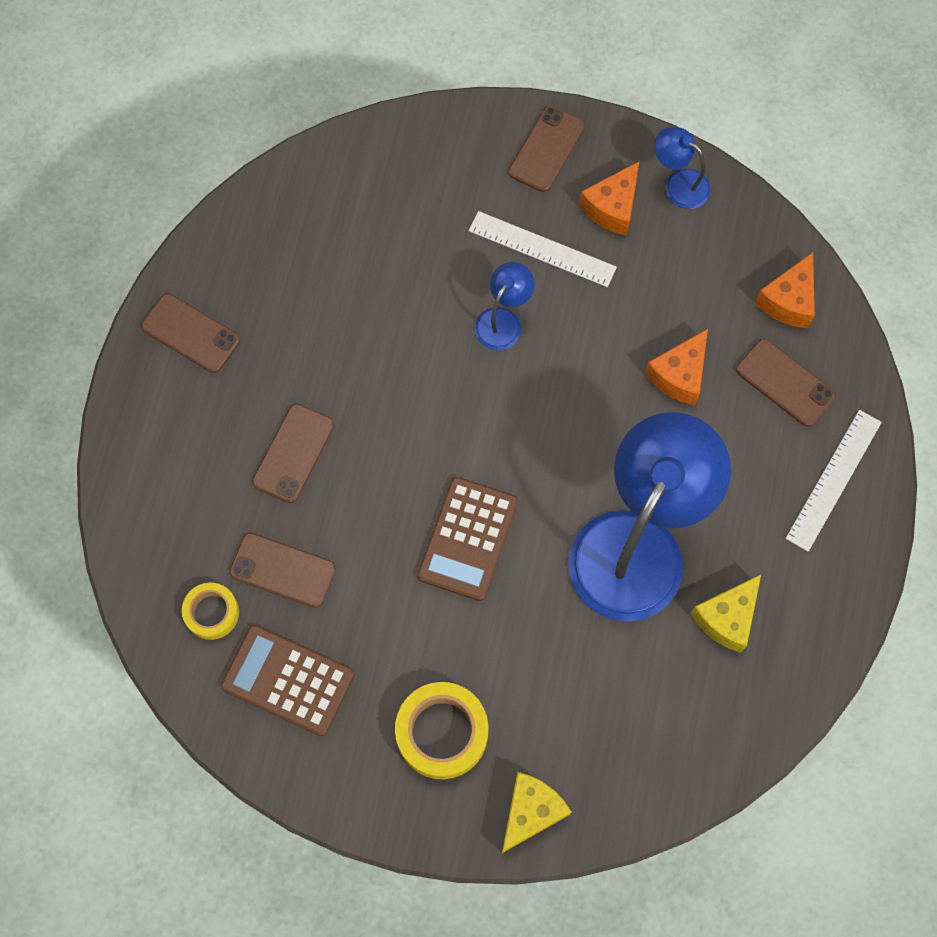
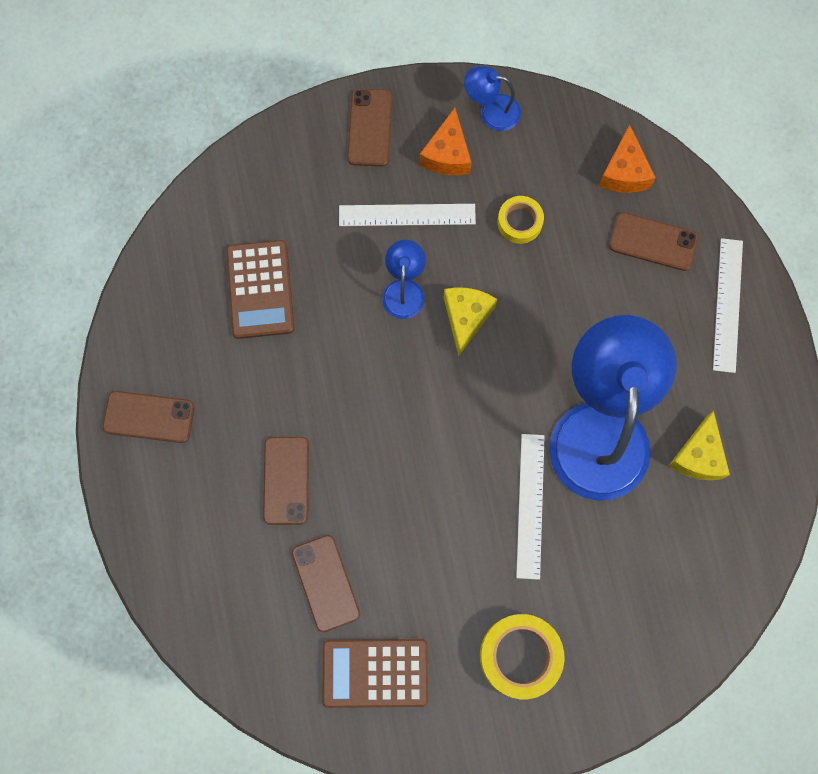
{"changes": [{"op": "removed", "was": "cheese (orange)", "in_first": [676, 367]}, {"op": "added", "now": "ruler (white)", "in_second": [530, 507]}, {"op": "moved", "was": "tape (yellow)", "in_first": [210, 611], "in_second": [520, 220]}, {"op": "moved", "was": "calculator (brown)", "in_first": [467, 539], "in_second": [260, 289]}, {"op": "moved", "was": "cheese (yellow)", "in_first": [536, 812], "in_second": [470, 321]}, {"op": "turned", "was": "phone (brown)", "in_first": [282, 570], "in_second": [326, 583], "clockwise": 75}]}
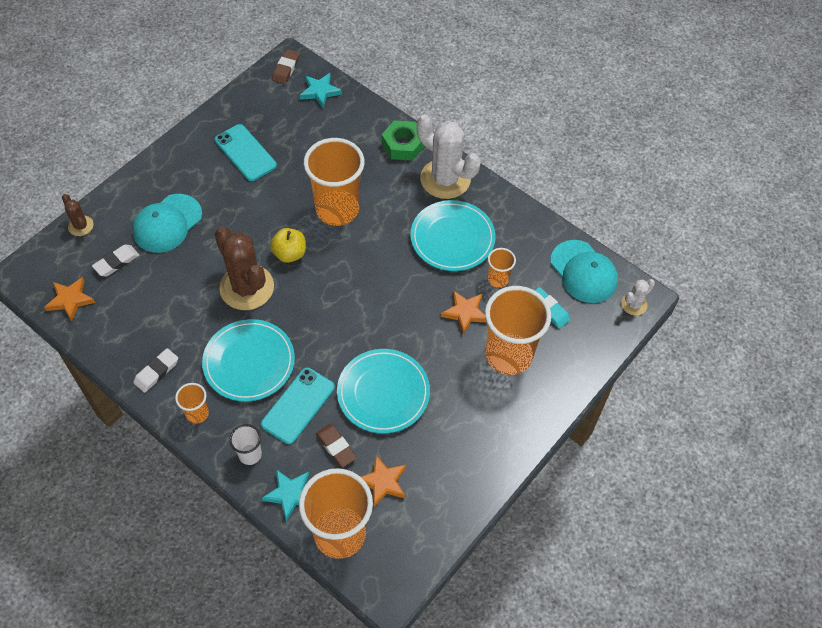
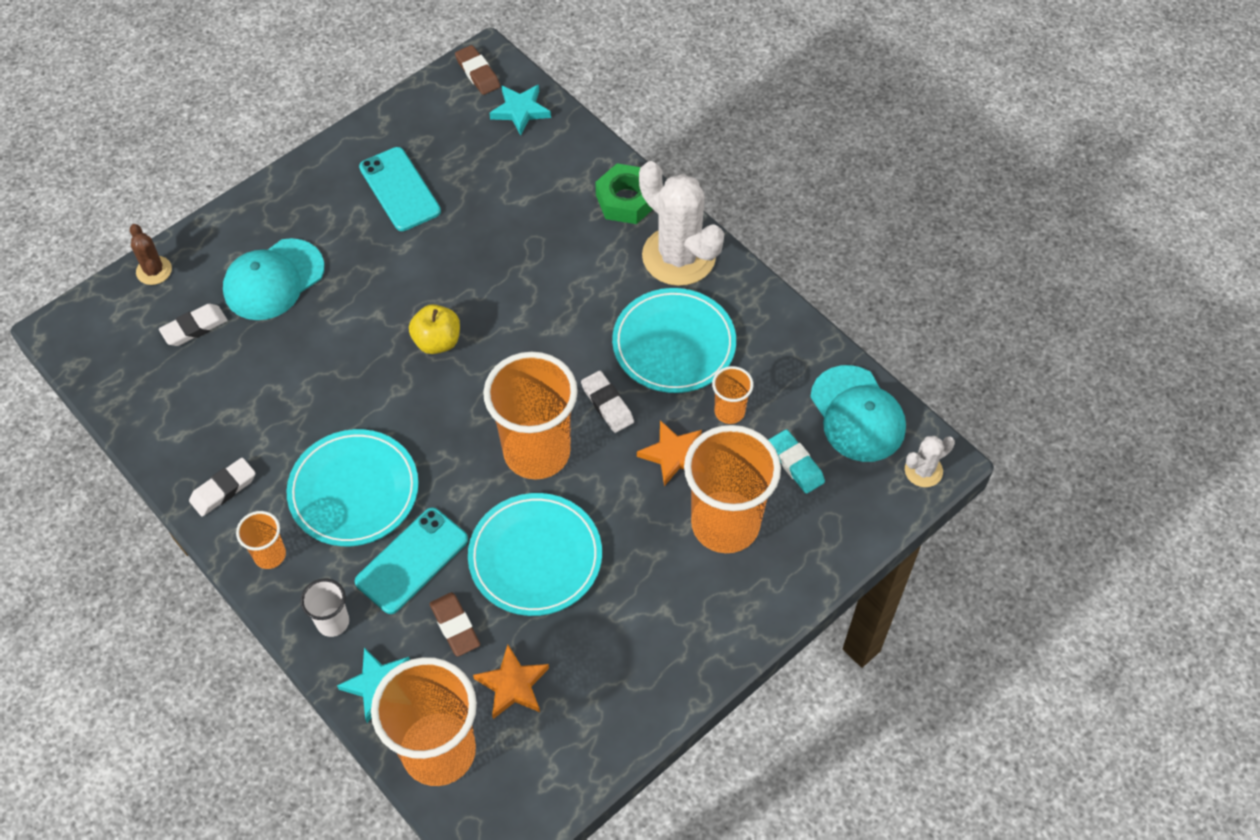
{"changes": [{"op": "removed", "was": "star (orange)", "in_first": [69, 299]}, {"op": "removed", "was": "cactus (brown)", "in_first": [244, 268]}, {"op": "added", "now": "eraser (white)", "in_second": [607, 402]}, {"op": "moved", "was": "cup (orange)", "in_first": [334, 182], "in_second": [530, 415]}, {"op": "turned", "was": "eraser (brown)", "in_first": [286, 66], "in_second": [477, 70], "clockwise": -60}]}
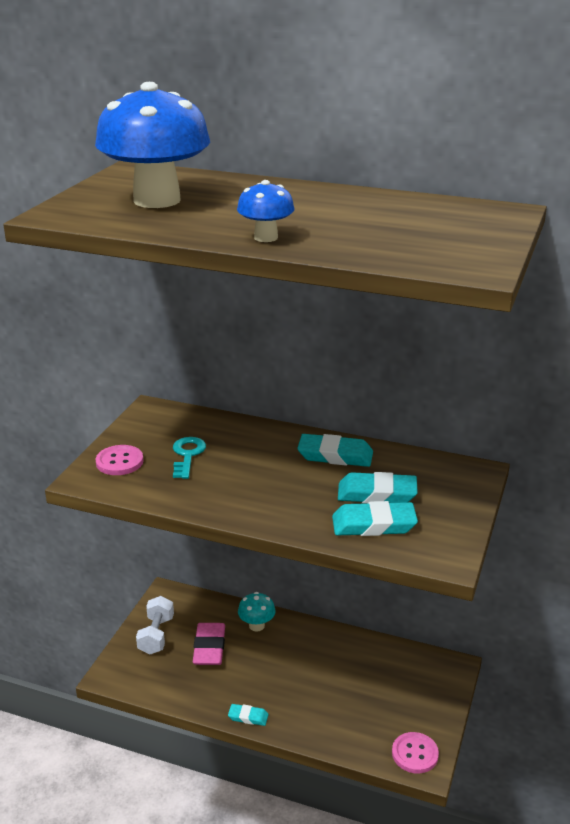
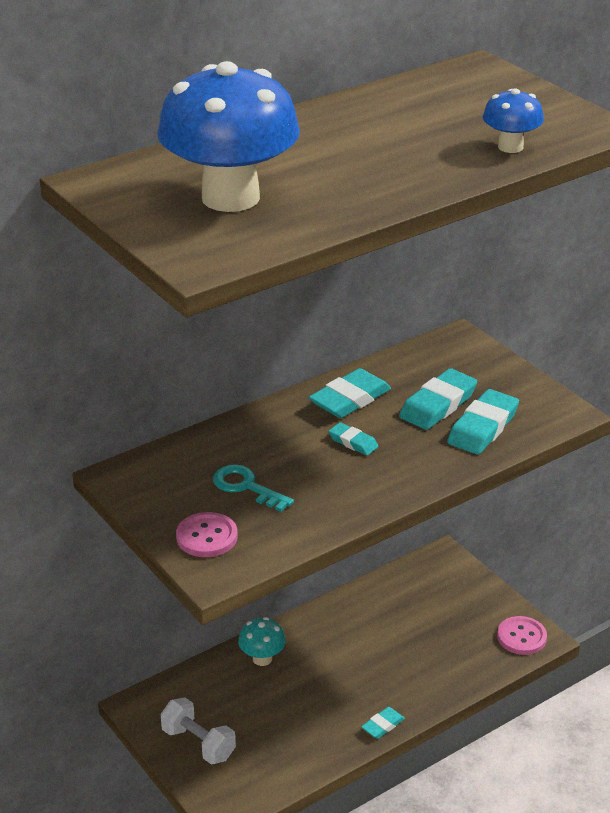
{"changes": [{"op": "removed", "was": "eraser (pink)", "in_first": [209, 644]}, {"op": "added", "now": "eraser (turquoise)", "in_second": [353, 439]}, {"op": "moved", "was": "mushroom (blue)", "in_first": [266, 211], "in_second": [513, 120]}]}
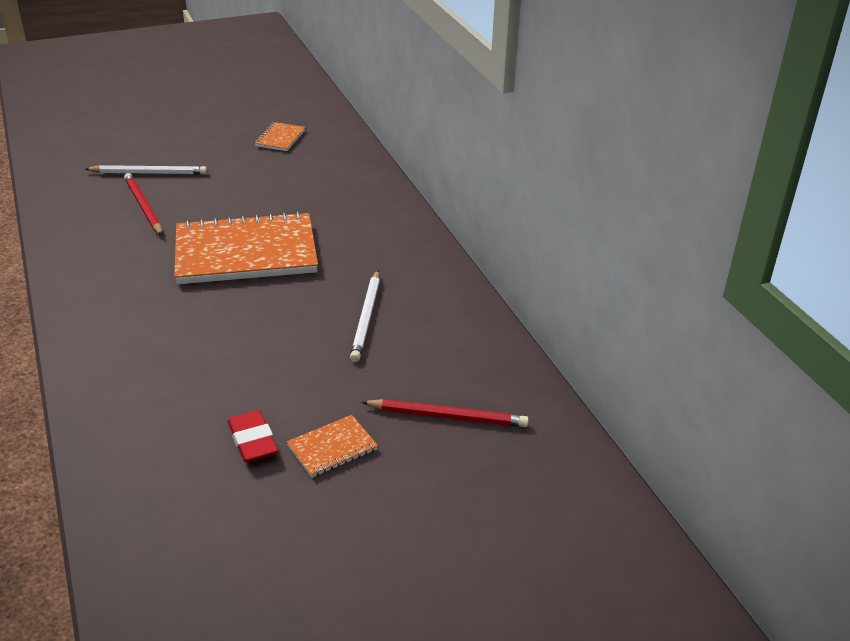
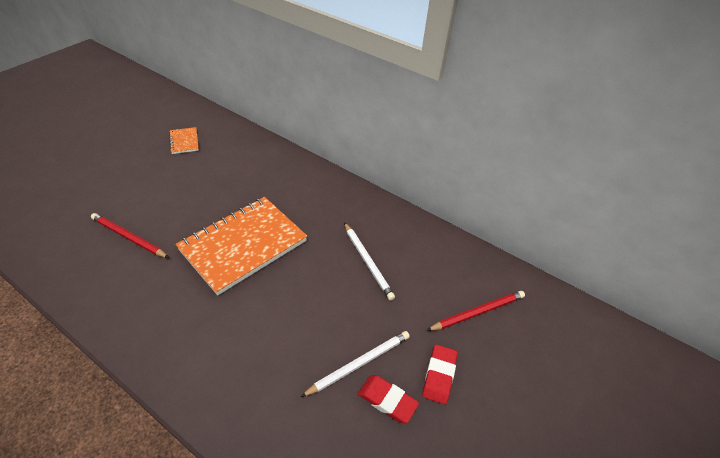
{"changes": [{"op": "moved", "was": "pencil (white)", "in_first": [146, 170], "in_second": [355, 364]}, {"op": "replaced", "was": "notebook (orange)", "now": "eraser (red)", "in_first": [332, 446], "in_second": [440, 374]}]}
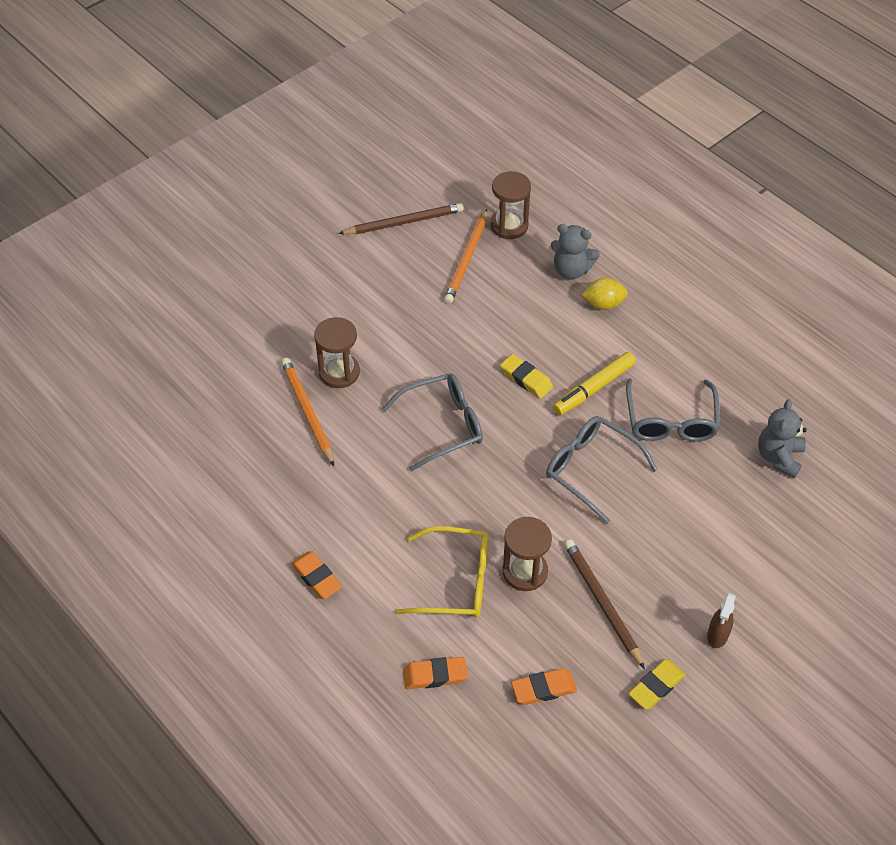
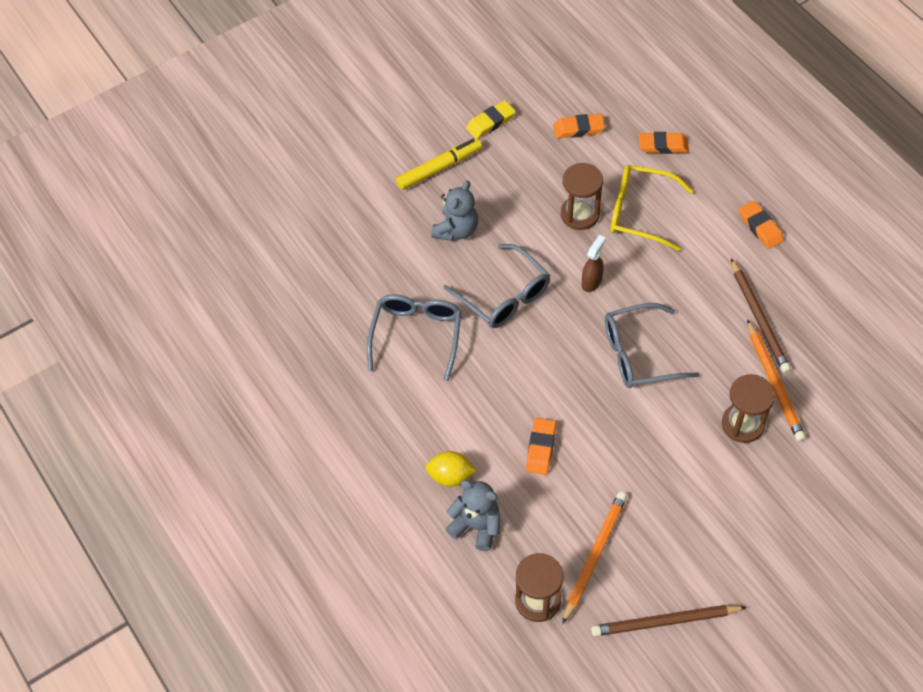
{"changes": [{"op": "removed", "was": "eraser (yellow)", "in_first": [526, 376]}, {"op": "added", "now": "eraser (orange)", "in_second": [541, 446]}, {"op": "moved", "was": "marker (yellow)", "in_first": [594, 383], "in_second": [439, 164]}, {"op": "moved", "was": "pencil (brown)", "in_first": [604, 604], "in_second": [761, 315]}, {"op": "moved", "was": "spray bottle (brown)", "in_first": [721, 620], "in_second": [594, 263]}, {"op": "moved", "was": "teddy bear (grey)", "in_first": [782, 438], "in_second": [454, 211]}]}
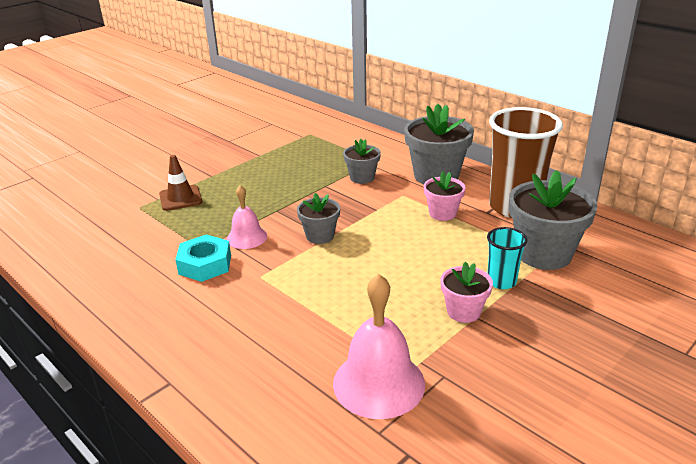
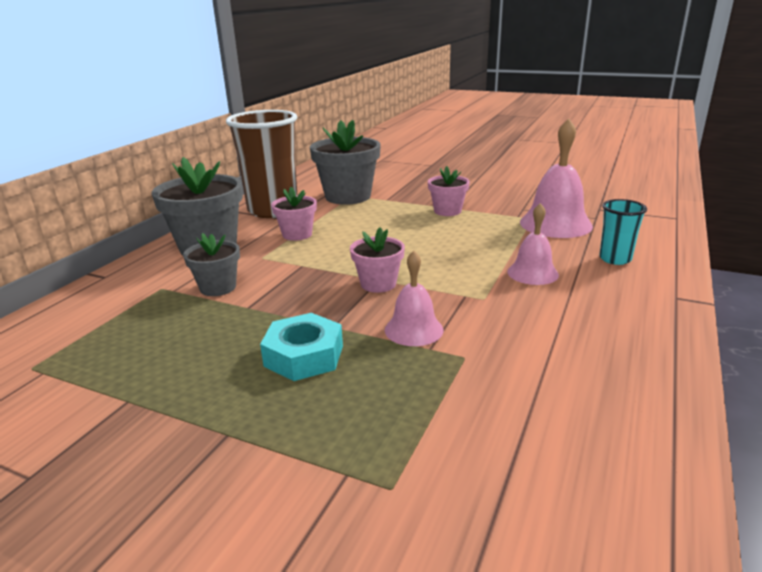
{"changes": [{"op": "removed", "was": "traffic cone (brown)", "in_first": [180, 183]}, {"op": "added", "now": "bell (pink)", "in_second": [533, 244]}, {"op": "moved", "was": "nut (turquoise)", "in_first": [203, 258], "in_second": [301, 347]}, {"op": "moved", "was": "cup (turquoise)", "in_first": [507, 258], "in_second": [623, 232]}, {"op": "recoloured", "was": "flower pot (grey)", "now": "flower pot (pink)", "in_first": [318, 218], "in_second": [377, 260]}]}
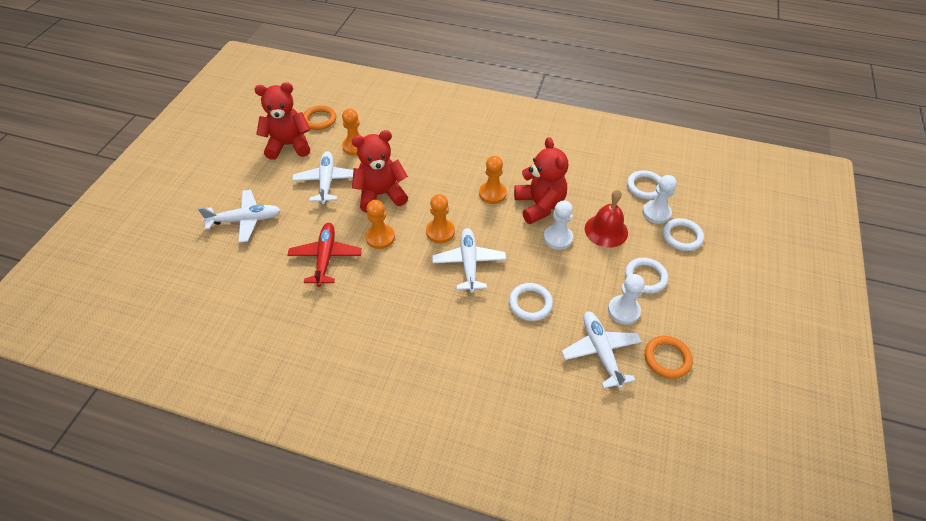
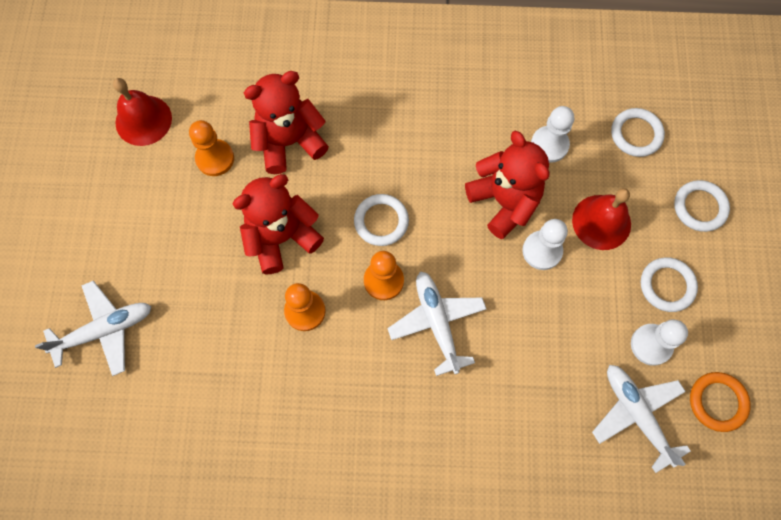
{"changes": [{"op": "removed", "was": "plane (red)", "in_first": [324, 255]}, {"op": "removed", "was": "plane (white)", "in_first": [322, 177]}, {"op": "removed", "was": "pawn (orange)", "in_first": [493, 180]}, {"op": "moved", "was": "teddy bear (red)", "in_first": [283, 121], "in_second": [286, 122]}, {"op": "moved", "was": "ring (white)", "in_first": [531, 302], "in_second": [381, 220]}, {"op": "moved", "was": "pawn (white)", "in_first": [659, 199], "in_second": [552, 134]}, {"op": "replaced", "was": "ring (orange)", "now": "bell (red)", "in_first": [319, 117], "in_second": [142, 112]}]}
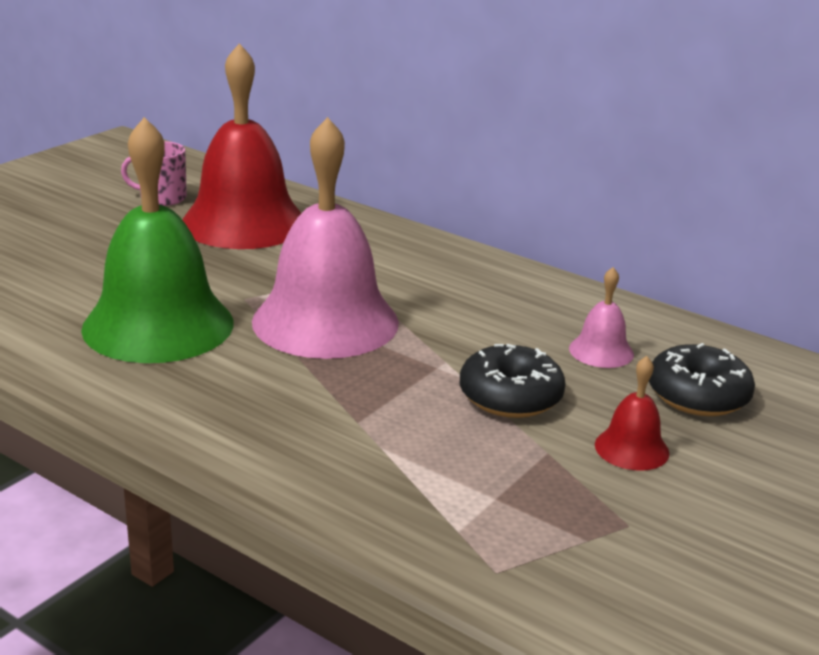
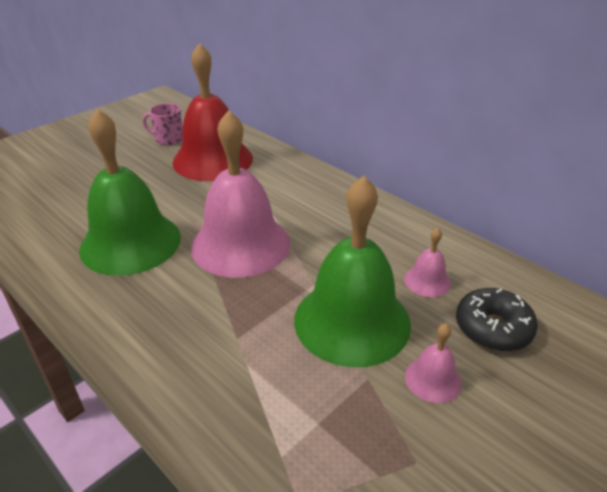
{"changes": [{"op": "replaced", "was": "donut (black)", "now": "bell (green)", "in_first": [512, 381], "in_second": [352, 271]}, {"op": "recoloured", "was": "bell (red)", "now": "bell (pink)", "in_first": [632, 413], "in_second": [433, 363]}]}
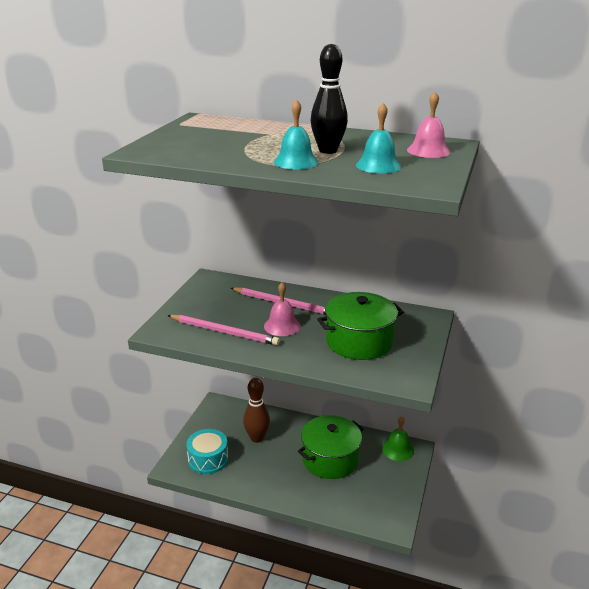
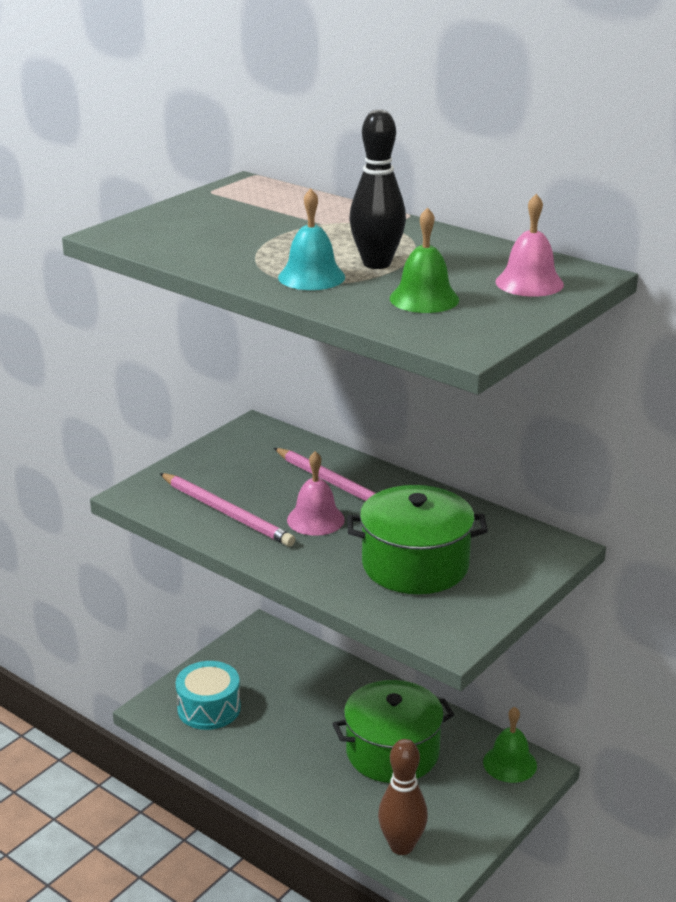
{"changes": [{"op": "moved", "was": "bowling pin (brown)", "in_first": [256, 410], "in_second": [403, 797]}, {"op": "recoloured", "was": "bell (turquoise)", "now": "bell (green)", "in_first": [379, 138], "in_second": [424, 260]}]}
